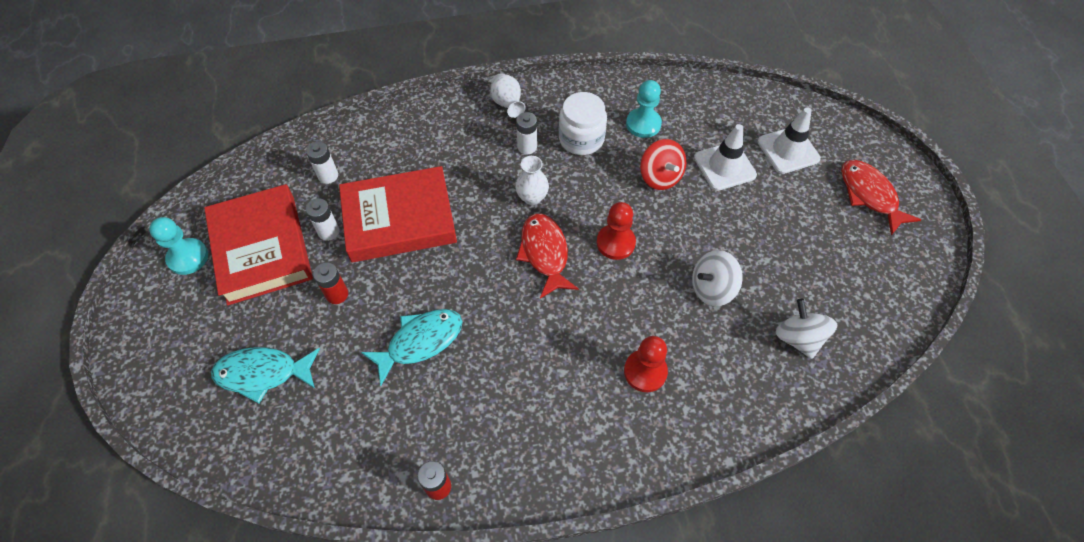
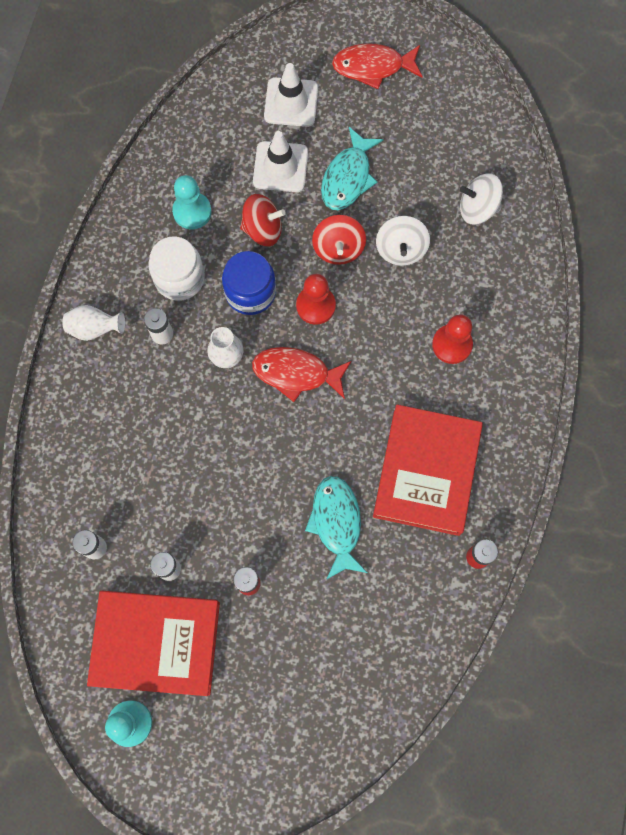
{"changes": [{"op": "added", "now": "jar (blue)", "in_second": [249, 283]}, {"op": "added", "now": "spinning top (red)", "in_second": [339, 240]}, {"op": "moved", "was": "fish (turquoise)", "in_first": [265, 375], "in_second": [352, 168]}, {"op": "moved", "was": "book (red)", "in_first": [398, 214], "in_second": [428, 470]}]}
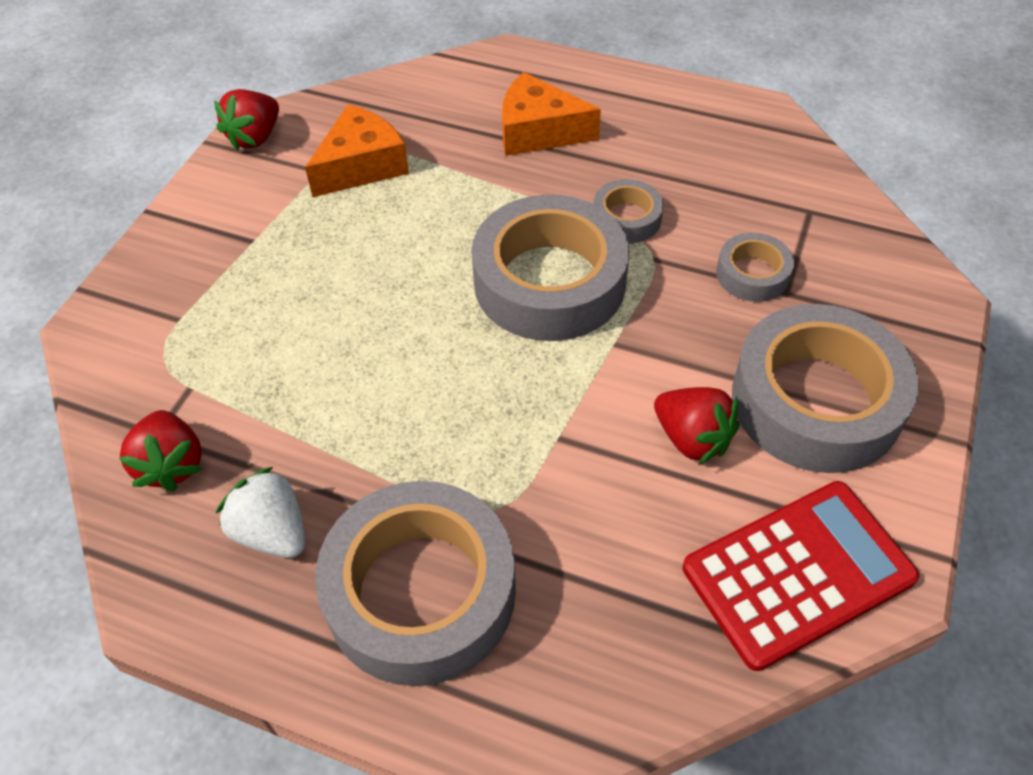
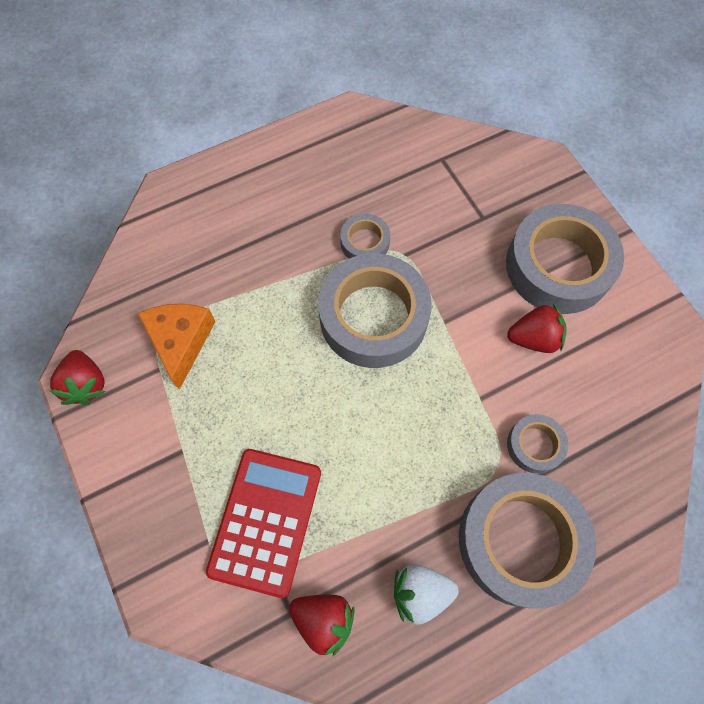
{"changes": [{"op": "removed", "was": "cheese (orange)", "in_first": [551, 114]}, {"op": "moved", "was": "calculator (red)", "in_first": [801, 576], "in_second": [263, 523]}, {"op": "moved", "was": "tape (grey)", "in_first": [755, 267], "in_second": [537, 444]}]}
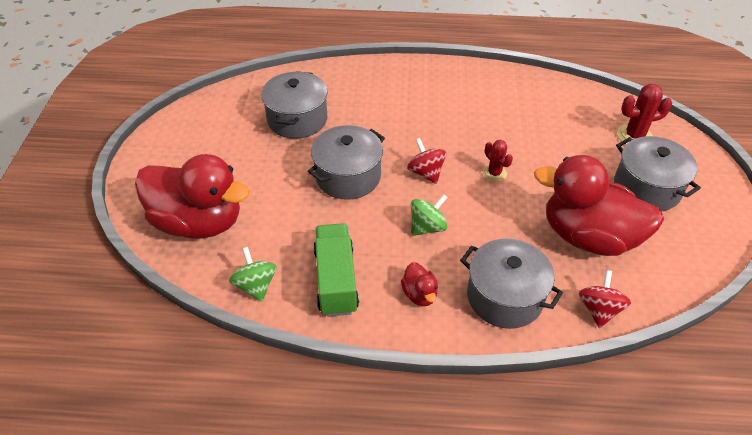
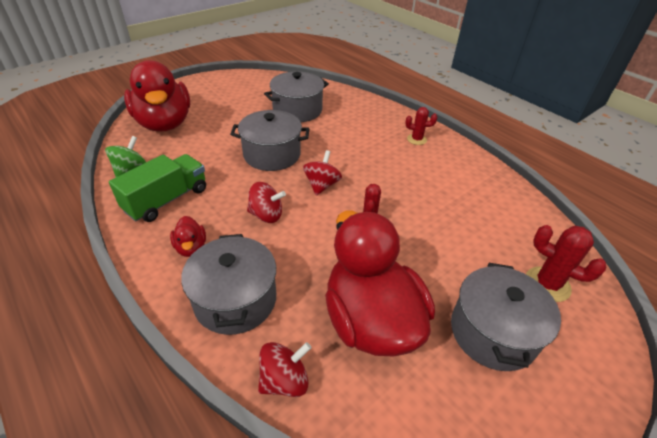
{"changes": [{"op": "added", "now": "cactus (red)", "in_second": [421, 126]}, {"op": "recoloured", "was": "spinning top (green)", "now": "spinning top (red)", "in_first": [429, 215], "in_second": [266, 202]}, {"op": "turned", "was": "duck (red)", "in_first": [419, 284], "in_second": [188, 236], "clockwise": -45}]}
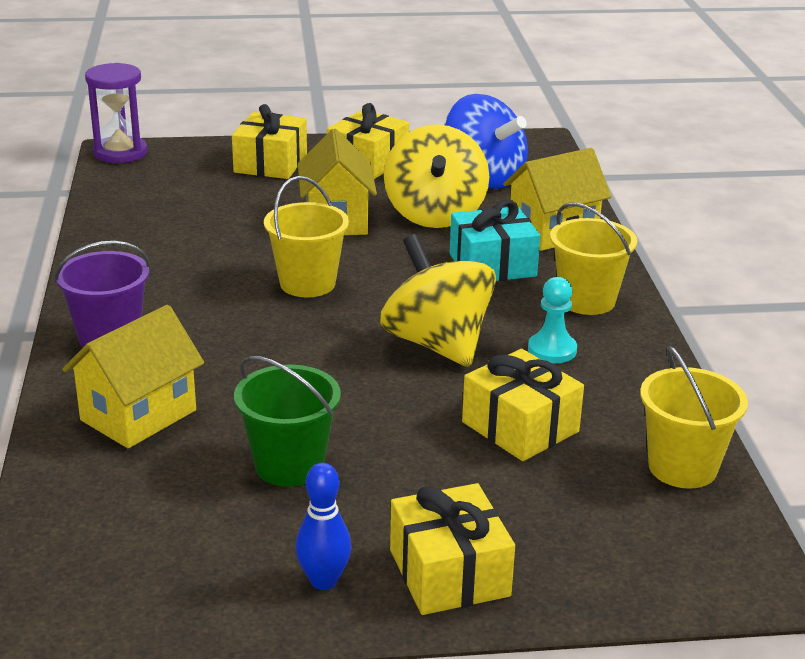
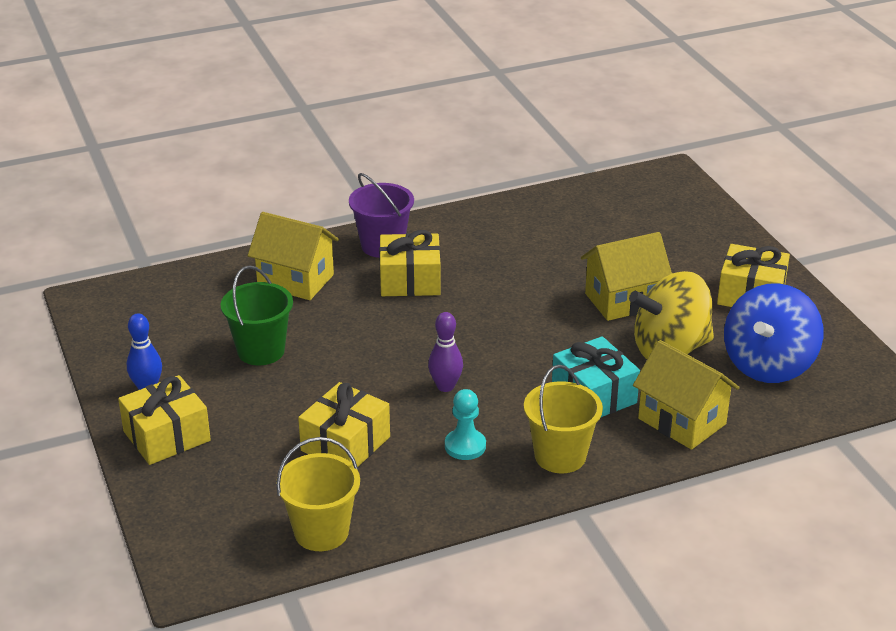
{"changes": [{"op": "removed", "was": "hourglass (purple)", "in_first": [116, 113]}, {"op": "removed", "was": "bucket (yellow)", "in_first": [306, 236]}, {"op": "moved", "was": "gift (yellow)", "in_first": [269, 141], "in_second": [410, 263]}, {"op": "replaced", "was": "spinning top (yellow)", "now": "bowling pin (purple)", "in_first": [438, 300], "in_second": [445, 352]}]}
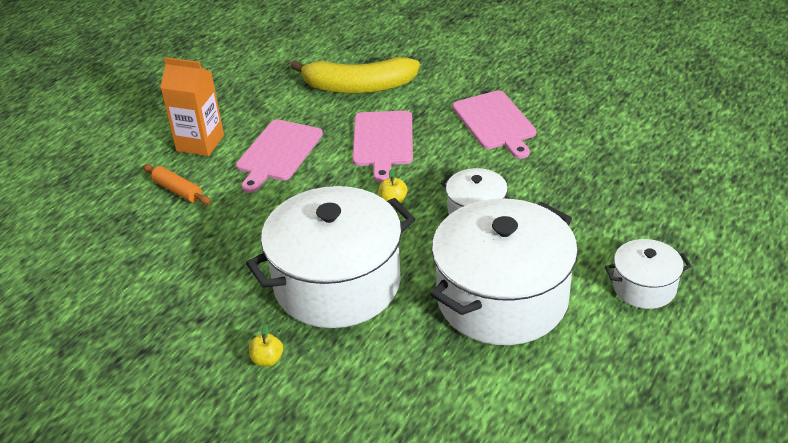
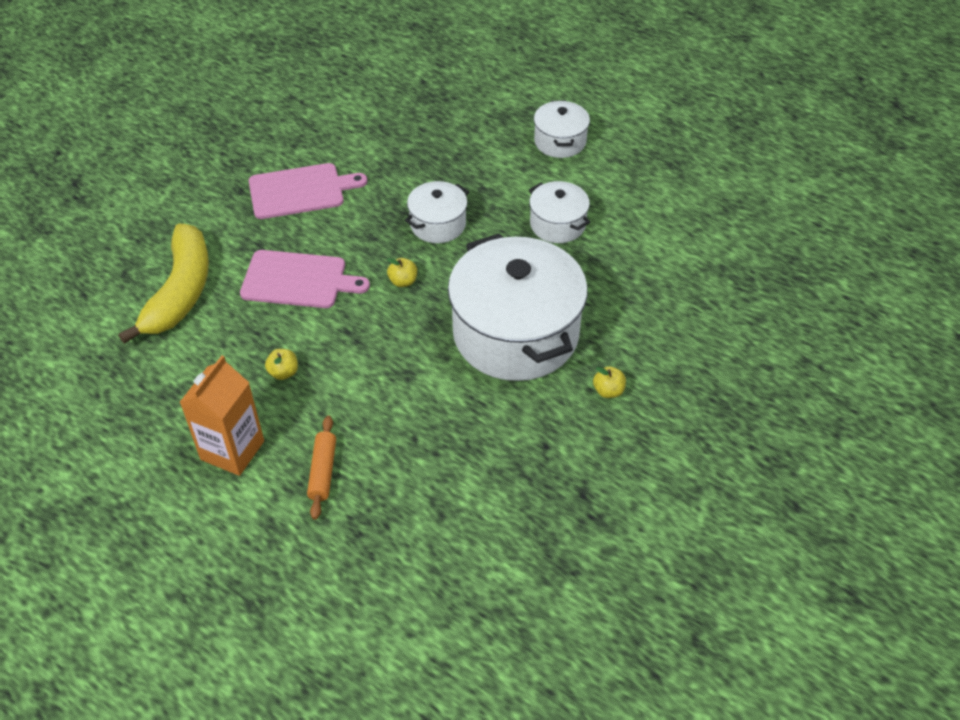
{"changes": [{"op": "replaced", "was": "cutting board (pink)", "now": "apple (yellow)", "in_first": [279, 156], "in_second": [281, 364]}, {"op": "turned", "was": "rolling pin (orange)", "in_first": [177, 184], "in_second": [321, 468], "clockwise": -45}, {"op": "resized", "was": "pot (white)", "in_first": [504, 272], "in_second": [560, 212], "ratio": 0.48}]}
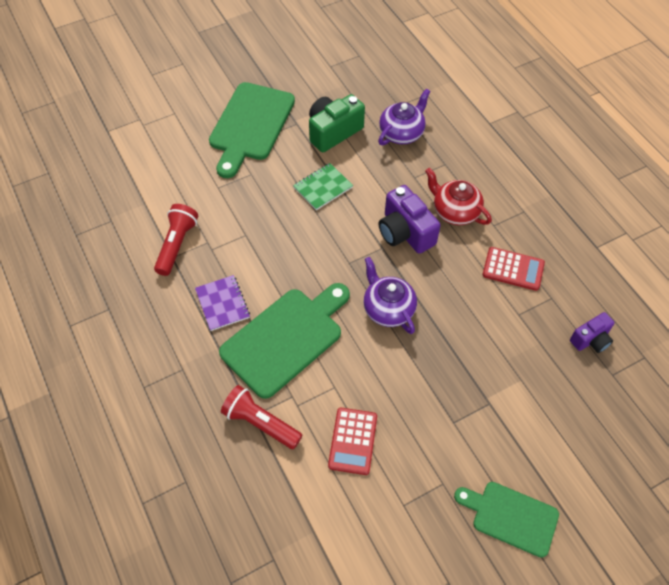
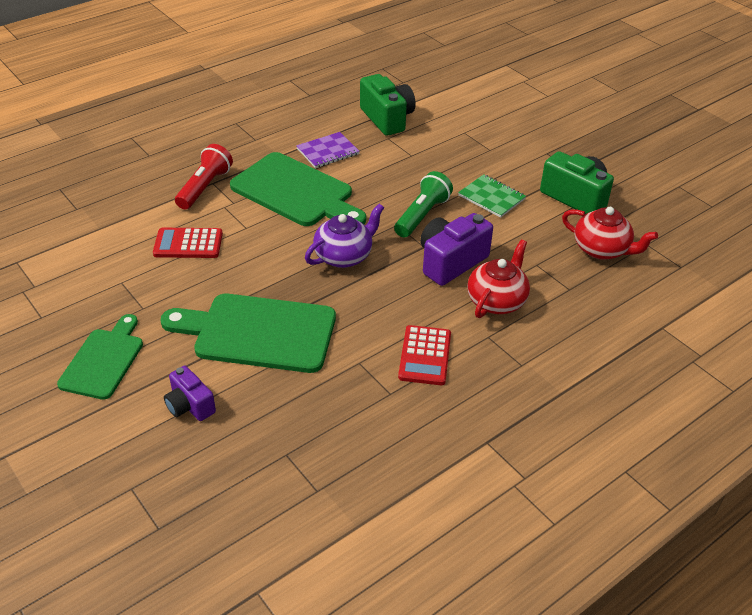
{"changes": [{"op": "added", "now": "flashlight (green)", "in_second": [423, 204]}, {"op": "moved", "was": "cutting board (green)", "in_first": [252, 130], "in_second": [248, 333]}, {"op": "moved", "was": "camera (purple)", "in_first": [592, 332], "in_second": [190, 393]}, {"op": "replaced", "was": "flashlight (red)", "now": "camera (green)", "in_first": [176, 240], "in_second": [388, 105]}, {"op": "recoloured", "was": "teapot (purple)", "now": "teapot (red)", "in_first": [404, 116], "in_second": [610, 233]}]}
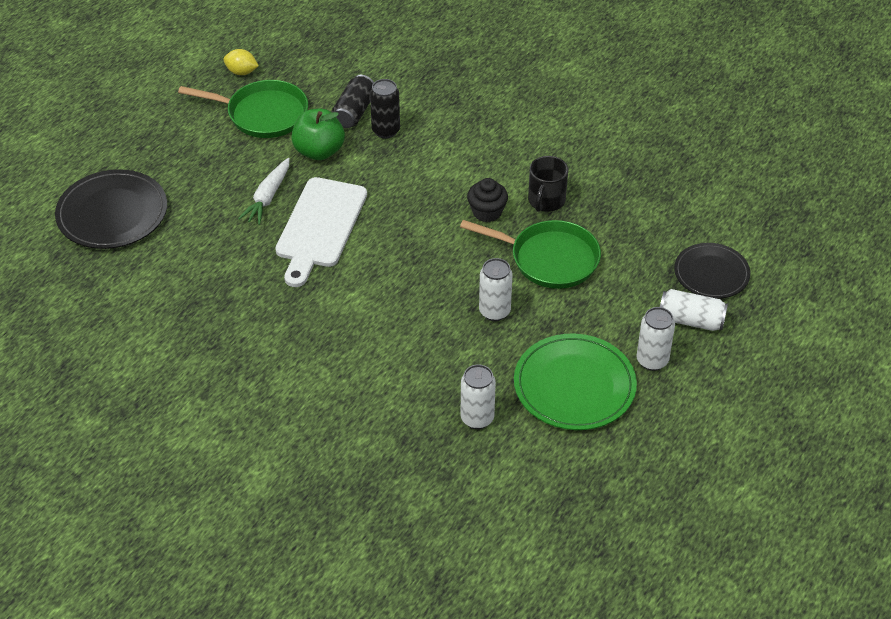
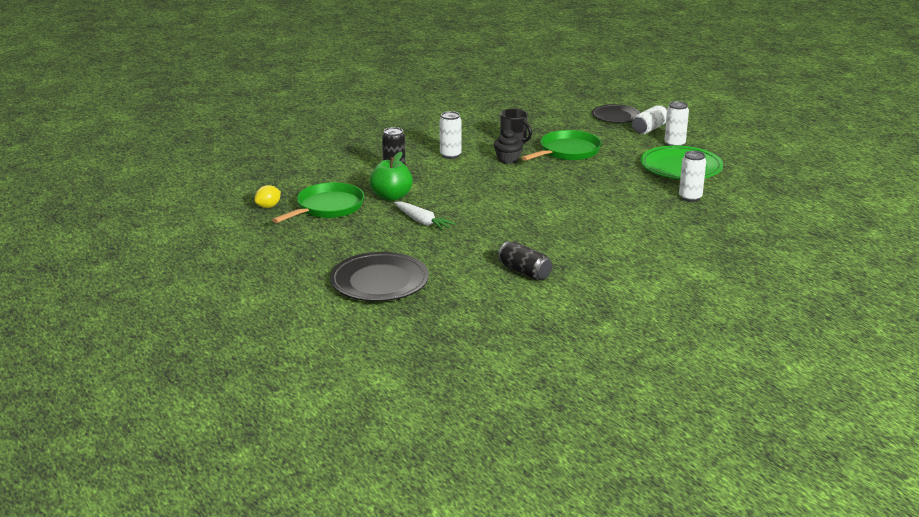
{"changes": [{"op": "removed", "was": "cutting board (white)", "in_first": [321, 232]}, {"op": "moved", "was": "can (black)", "in_first": [353, 101], "in_second": [525, 260]}, {"op": "moved", "was": "can (white)", "in_first": [496, 289], "in_second": [450, 135]}]}
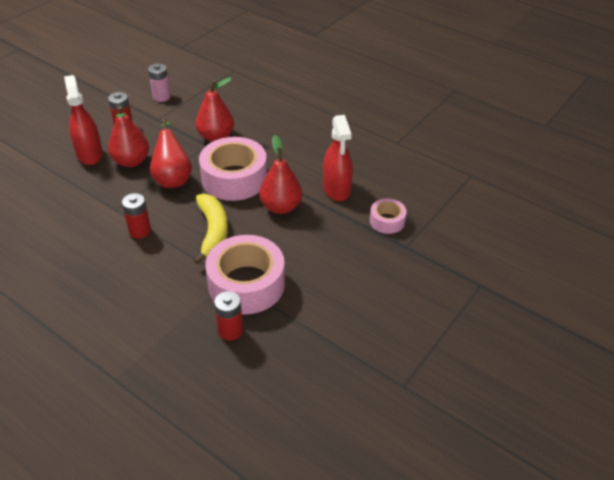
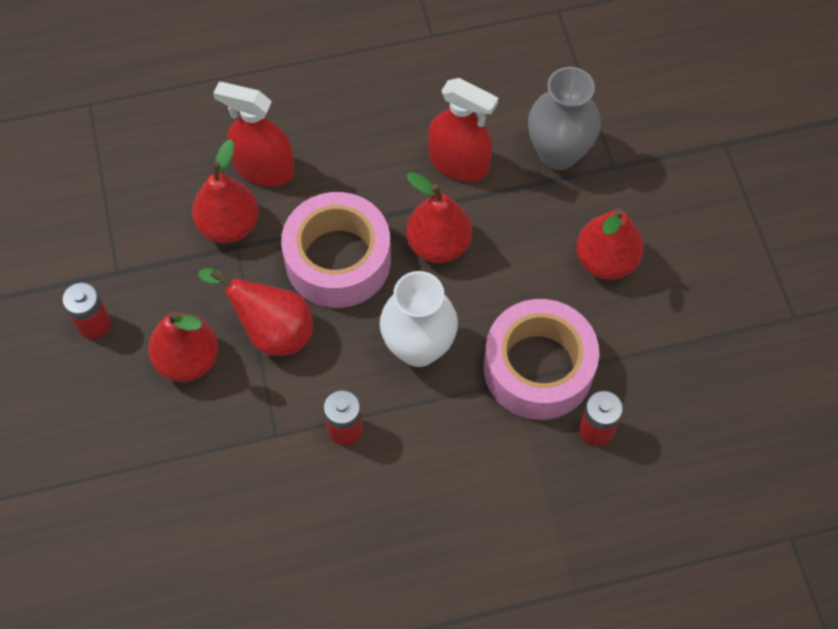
{"changes": [{"op": "removed", "was": "battery (pink)", "in_first": [159, 82]}, {"op": "added", "now": "pear (red)", "in_second": [610, 244]}, {"op": "moved", "was": "spray bottle (red)", "in_first": [83, 120], "in_second": [254, 134]}, {"op": "replaced", "was": "banana (yellow)", "now": "vase (white)", "in_first": [211, 229], "in_second": [419, 319]}, {"op": "replaced", "was": "tape (pink)", "now": "vase (grey)", "in_first": [388, 216], "in_second": [564, 118]}]}
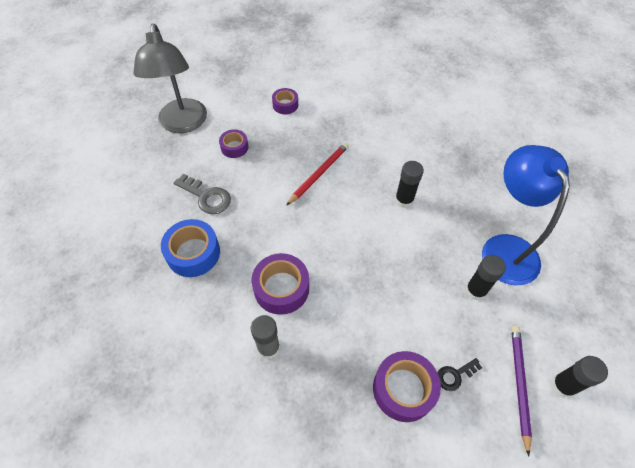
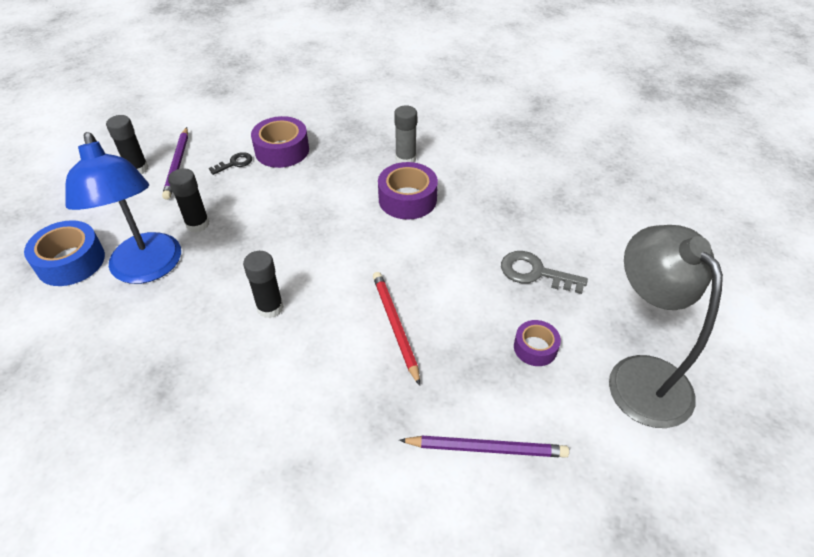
{"changes": [{"op": "moved", "was": "tape (blue)", "in_first": [190, 248], "in_second": [64, 253]}, {"op": "replaced", "was": "tape (purple)", "now": "pencil (purple)", "in_first": [285, 101], "in_second": [484, 447]}, {"op": "turned", "was": "pencil (red)", "in_first": [317, 174], "in_second": [396, 329], "clockwise": 135}]}
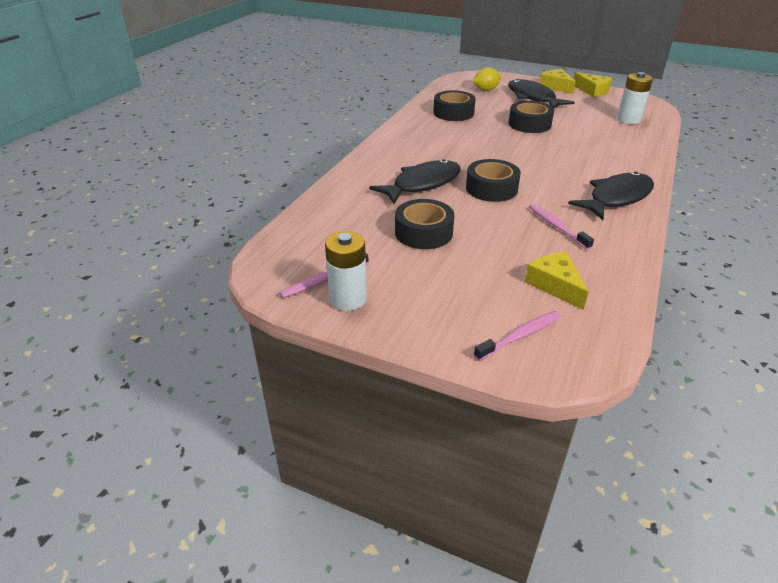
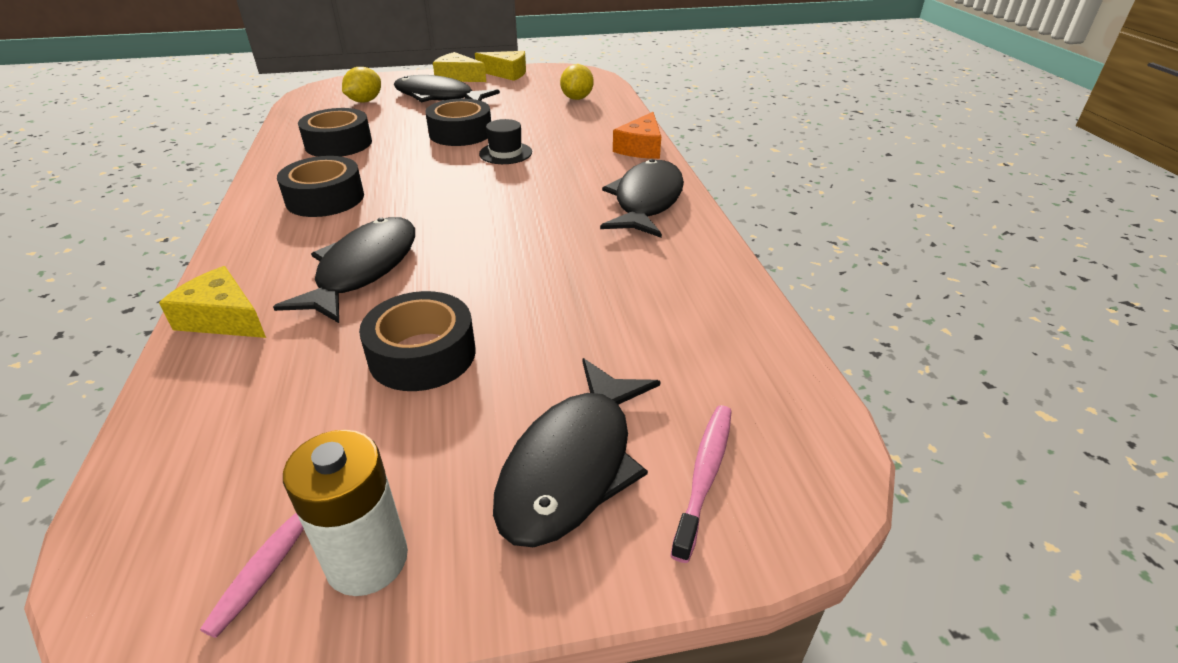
{"changes": [{"op": "removed", "was": "toothbrush (pink)", "in_first": [561, 227]}, {"op": "added", "now": "hat (black)", "in_second": [505, 141]}, {"op": "added", "now": "fish (black)", "in_second": [577, 452]}, {"op": "added", "now": "cheese (orange)", "in_second": [637, 135]}, {"op": "moved", "was": "tape (black)", "in_first": [493, 180], "in_second": [320, 186]}, {"op": "moved", "was": "cheese (yellow)", "in_first": [556, 281], "in_second": [212, 302]}, {"op": "replaced", "was": "battery (white)", "now": "lemon (yellow)", "in_first": [635, 98], "in_second": [577, 82]}]}
